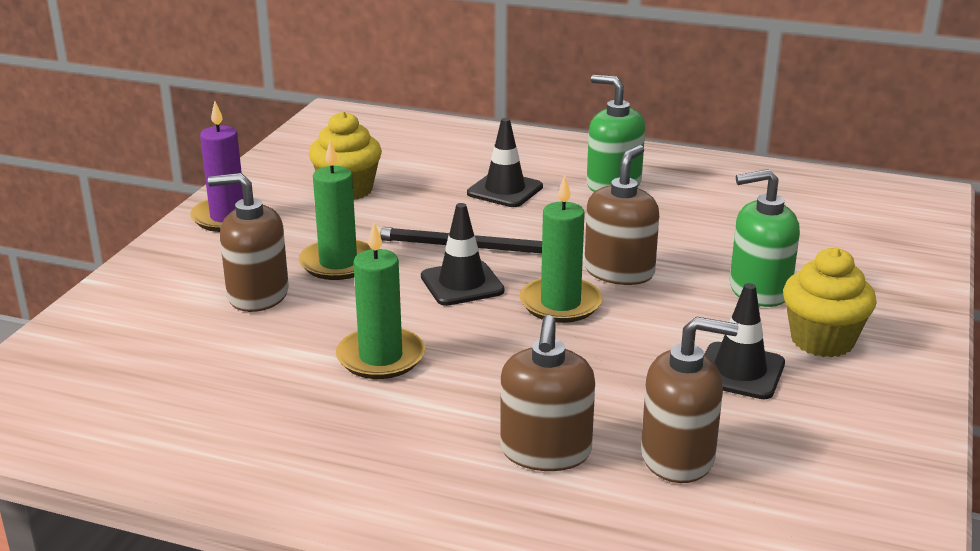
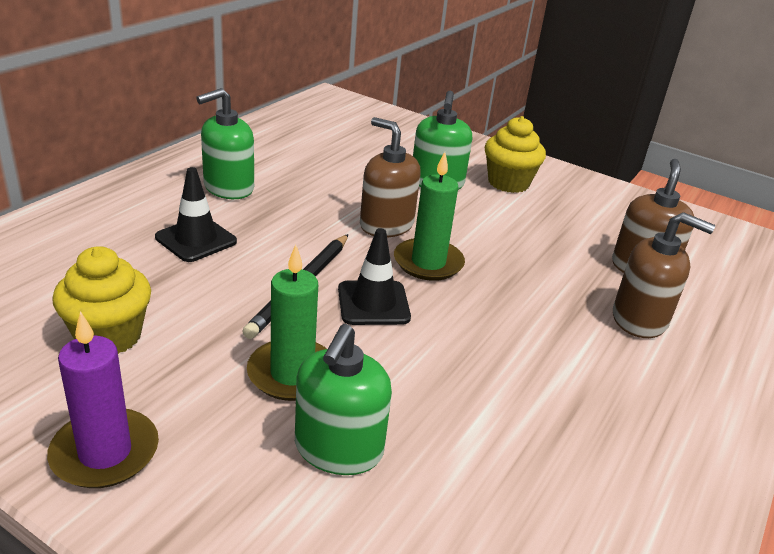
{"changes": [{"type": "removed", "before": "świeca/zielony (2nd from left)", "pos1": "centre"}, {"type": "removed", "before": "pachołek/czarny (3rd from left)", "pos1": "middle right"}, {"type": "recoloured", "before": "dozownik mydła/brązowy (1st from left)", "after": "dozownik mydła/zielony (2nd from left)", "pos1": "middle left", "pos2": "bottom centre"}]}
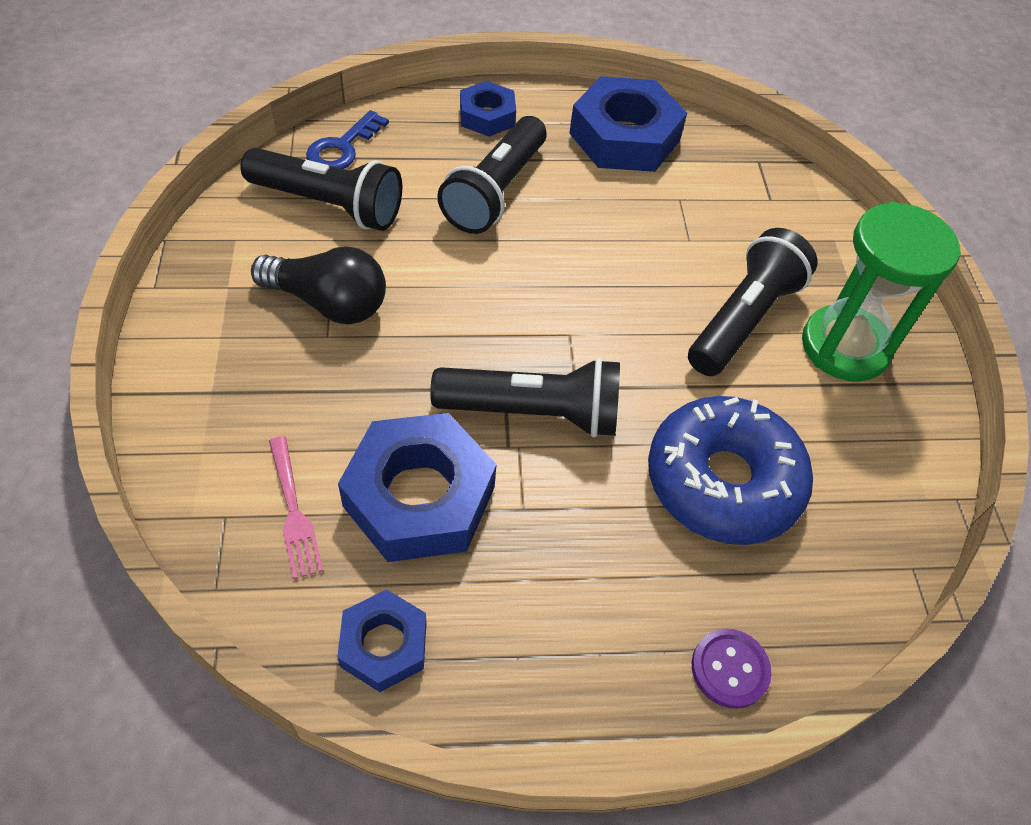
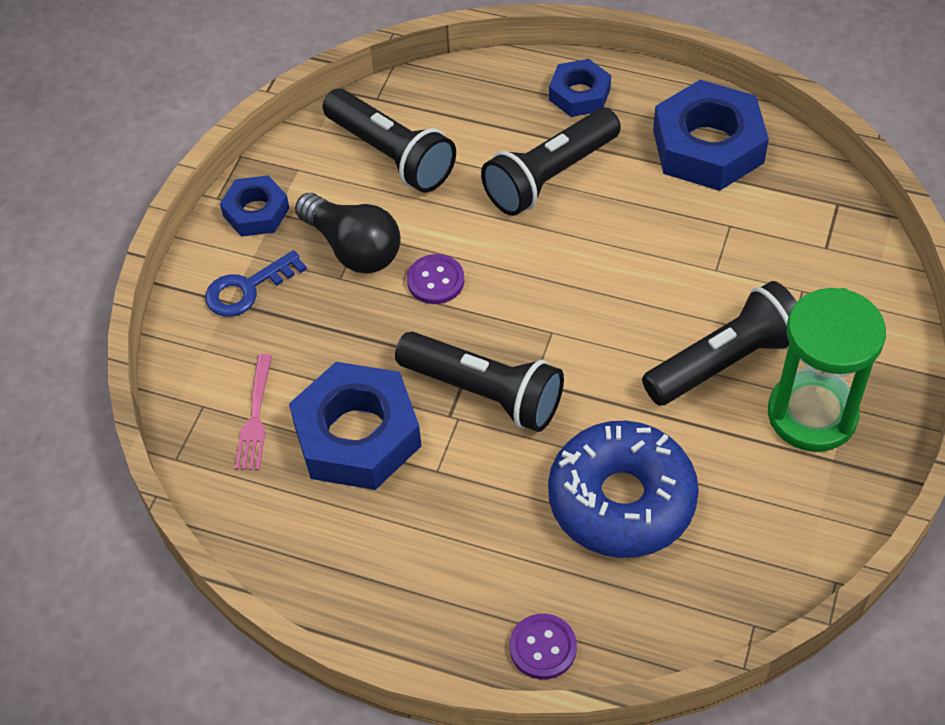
{"changes": [{"type": "added", "after": "guzik/fioletowy (1st from left)", "pos2": "centre"}, {"type": "moved", "before": "klucz/niebieski", "pos1": "top centre", "pos2": "middle left"}, {"type": "moved", "before": "nakrętka/niebieski (1st from left)", "pos1": "bottom centre", "pos2": "top left"}]}
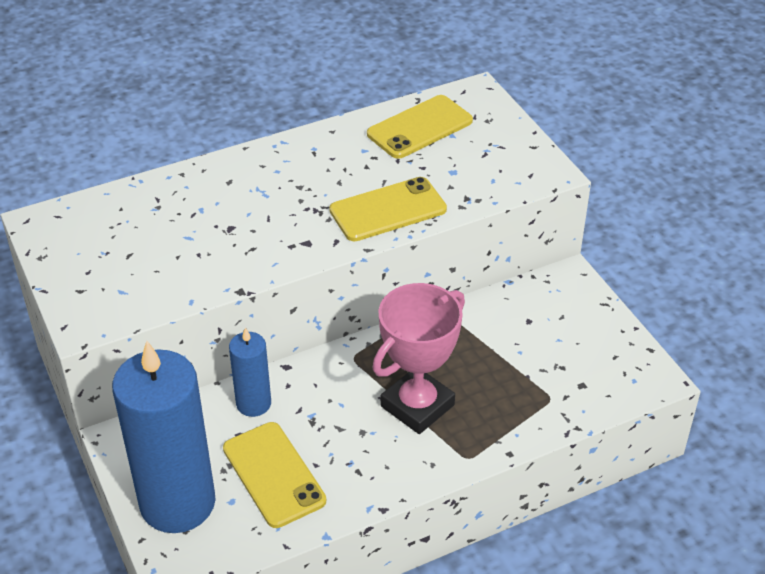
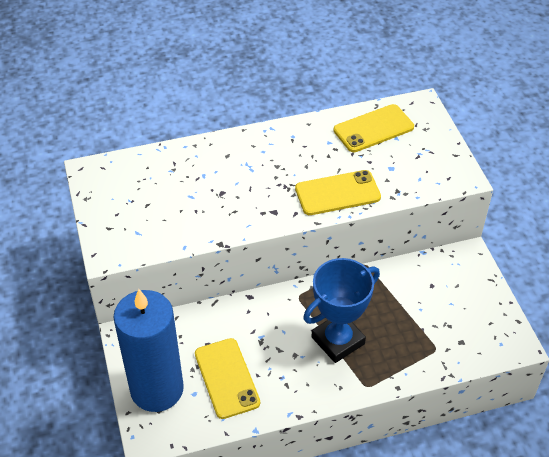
{"changes": [{"type": "removed", "before": "świeca/niebieski (2nd from left)", "pos1": "middle left"}, {"type": "recoloured", "before": "puchar/różowy", "after": "puchar/niebieski", "pos1": "centre", "pos2": "bottom centre"}]}
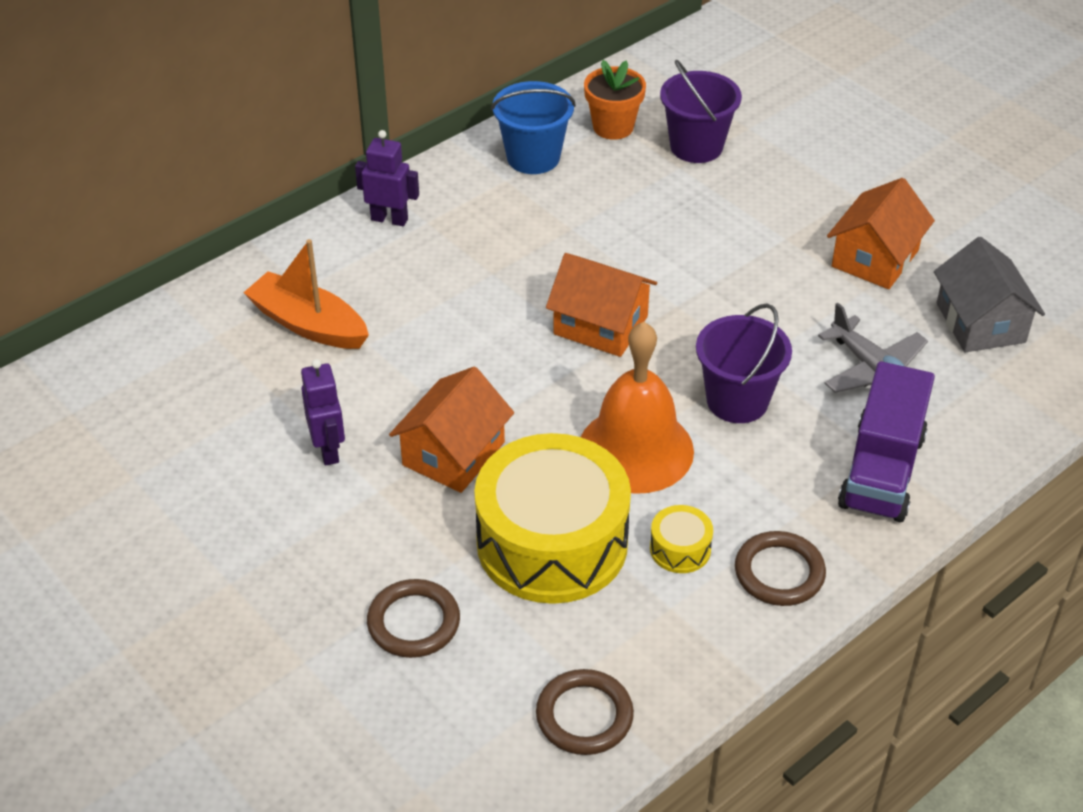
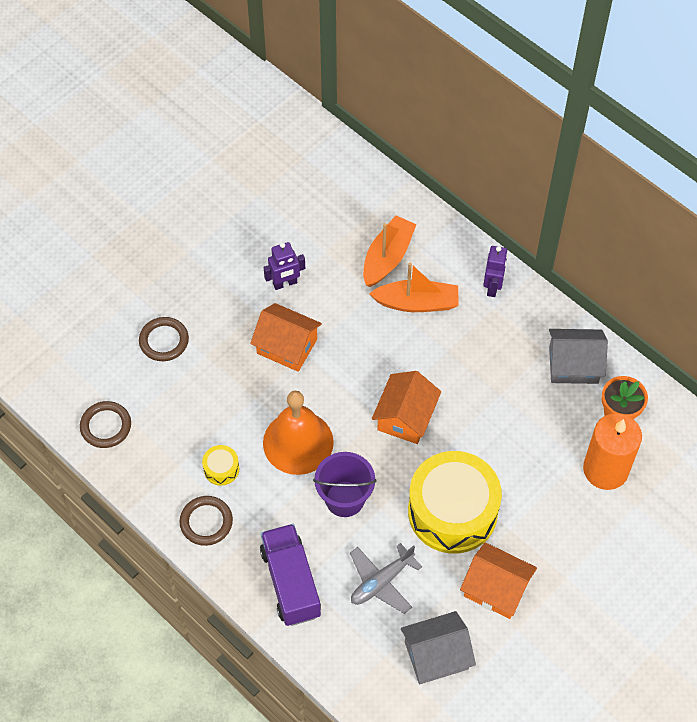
{"changes": [{"type": "added", "after": "łódka/pomarańczowy (2nd from left)", "pos2": "centre"}, {"type": "moved", "before": "bęben/żółty (1st from left in the first image)", "after": "bęben/żółty (2nd from left)", "pos1": "centre", "pos2": "bottom centre"}, {"type": "replaced", "before": "wiadro/niebieski", "after": "domek/szary (2nd from left)", "pos1": "top centre", "pos2": "middle right"}, {"type": "replaced", "before": "wiadro/fioletowy (1st from left)", "after": "świeca/pomarańczowy", "pos1": "top centre", "pos2": "middle right"}, {"type": "turned", "before": "ciężarówka/fioletowy", "pos1": "middle right", "pos2": "bottom centre", "turn": 60}]}
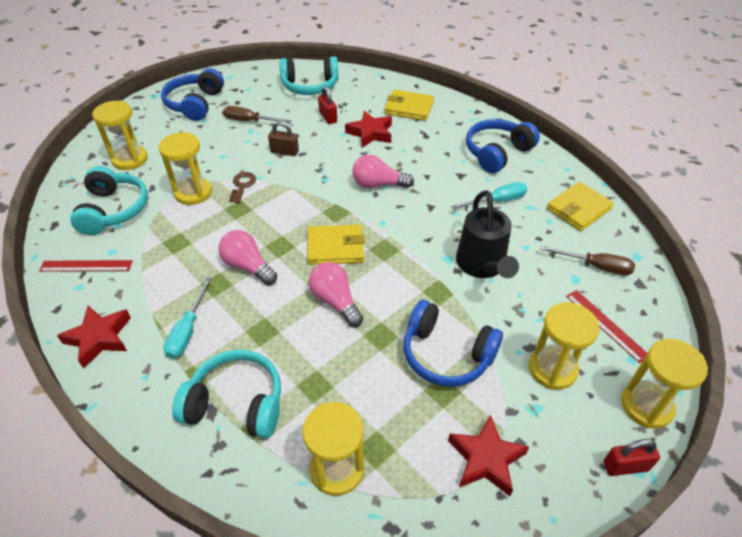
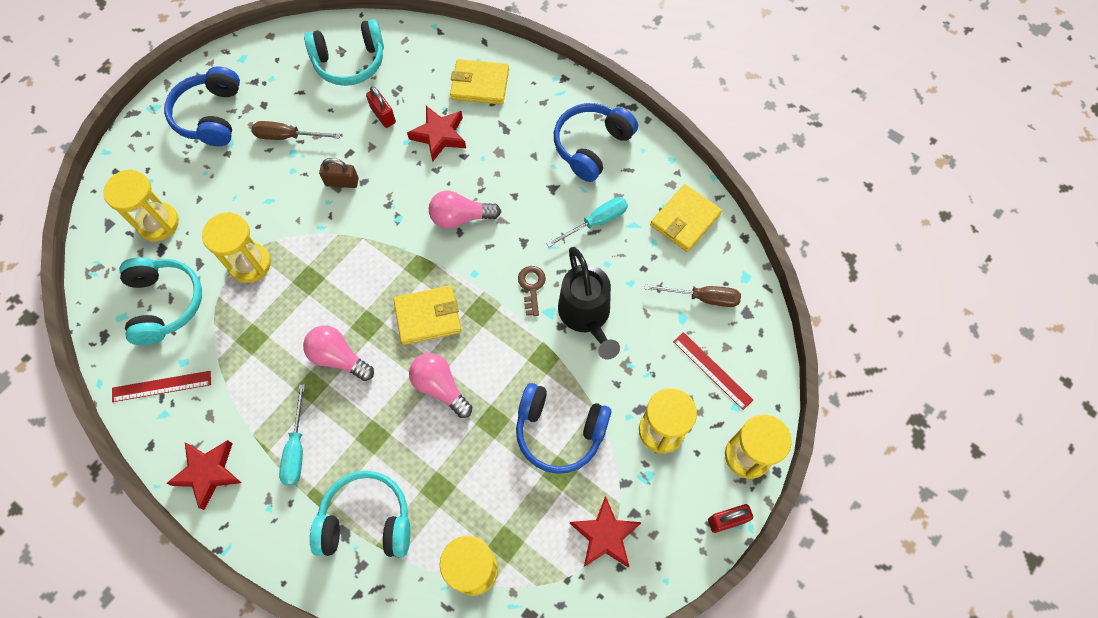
{"changes": [{"type": "moved", "before": "klucz/brązowy", "pos1": "middle left", "pos2": "centre"}]}
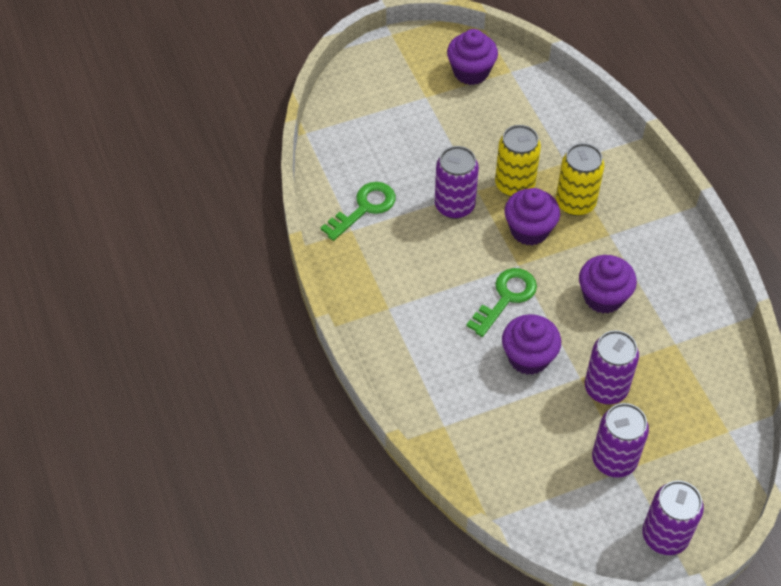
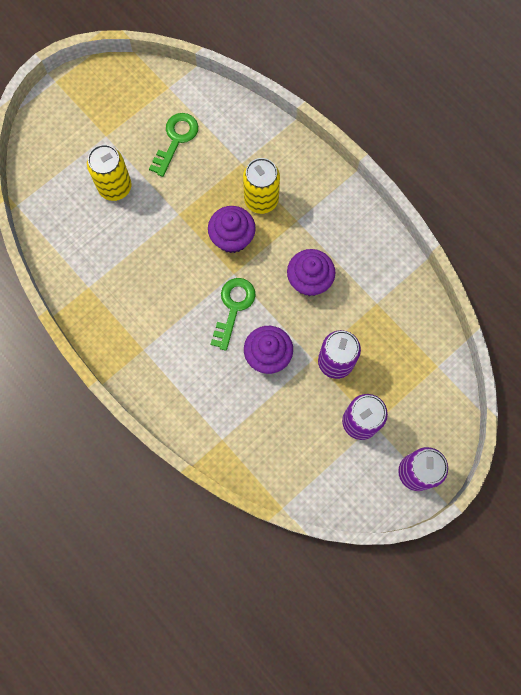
{"changes": [{"type": "removed", "before": "puszka/fioletowy (1st from left)", "pos1": "top centre"}, {"type": "removed", "before": "muffinka/fioletowy (1st from left)", "pos1": "top centre"}, {"type": "moved", "before": "klucz/zielony (1st from left)", "pos1": "centre", "pos2": "top left"}, {"type": "moved", "before": "puszka/żółty (1st from left)", "pos1": "top centre", "pos2": "top left"}]}
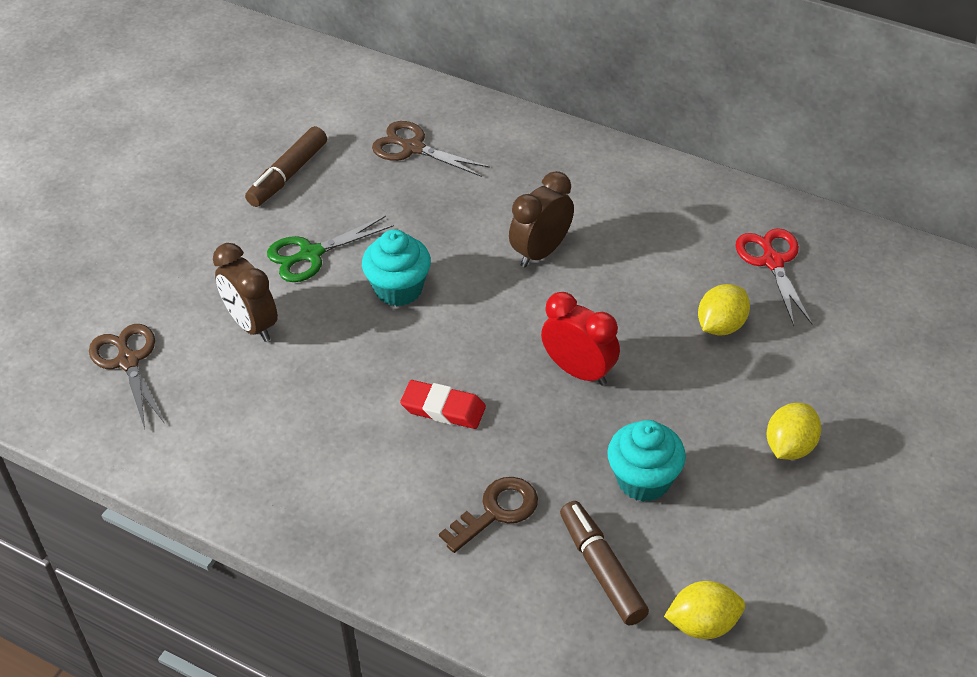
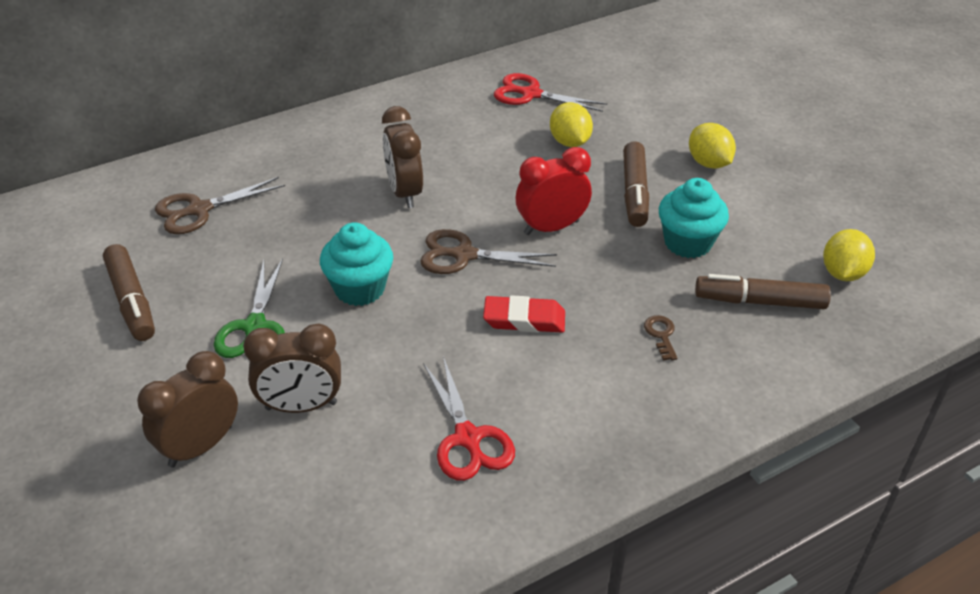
{"changes": [{"type": "added", "after": "budzik/brązowy (1st from left)", "pos2": "bottom left"}, {"type": "added", "after": "nożyczki/czerwony (1st from left)", "pos2": "bottom centre"}, {"type": "added", "after": "flamaster/brązowy (2nd from left)", "pos2": "top centre"}, {"type": "moved", "before": "nożyczki/brązowy (1st from left in the first image)", "after": "nożyczki/brązowy (2nd from left)", "pos1": "middle left", "pos2": "centre"}, {"type": "turned", "before": "gumka do mazania/czerwony", "pos1": "centre", "pos2": "centre", "turn": 45}, {"type": "resized", "before": "klucz/brązowy", "pos1": "bottom centre", "pos2": "middle right", "scale": 0.57}]}
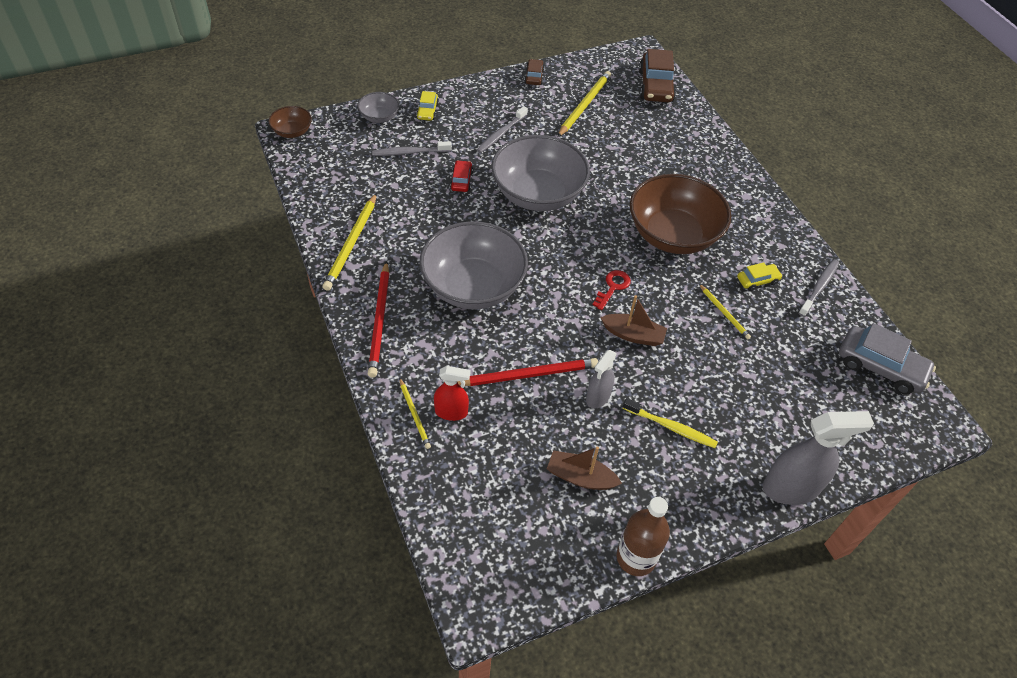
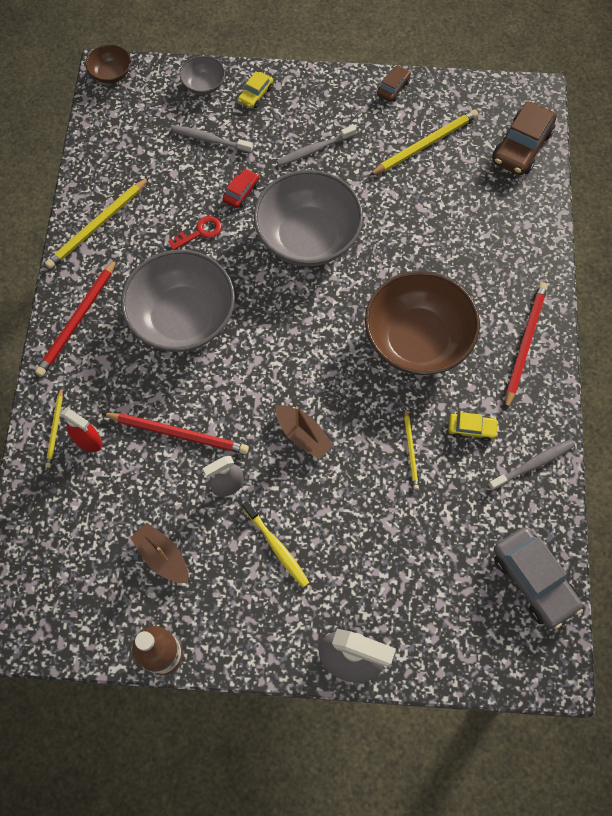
{"changes": [{"type": "added", "after": "ołówek/czerwony (3rd from left)", "pos2": "middle right"}, {"type": "moved", "before": "klucz/czerwony", "pos1": "centre", "pos2": "top left"}]}
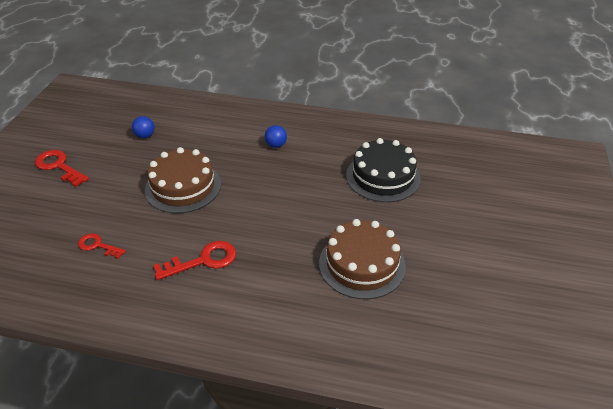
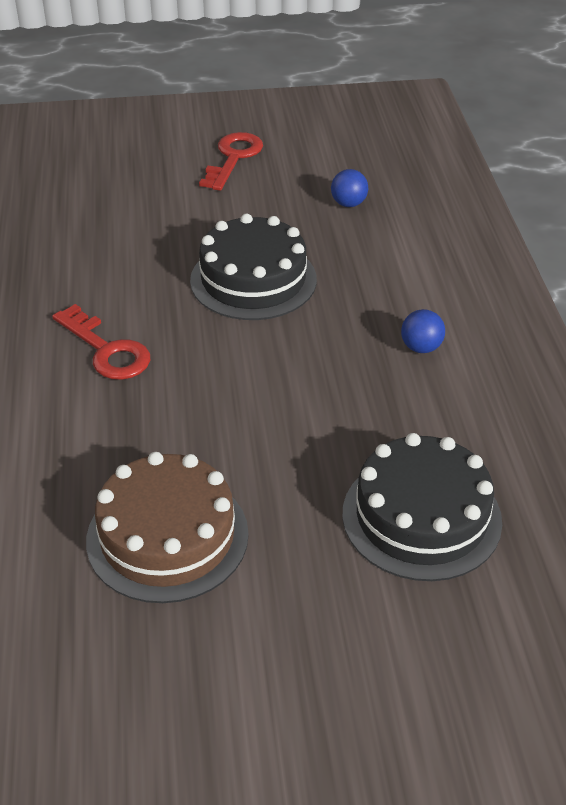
{"changes": [{"type": "removed", "before": "klucz/czerwony (2nd from left)", "pos1": "middle left"}, {"type": "recoloured", "before": "tort/brązowy (1st from left)", "after": "tort/czarny (1st from left)", "pos1": "middle left", "pos2": "top centre"}]}
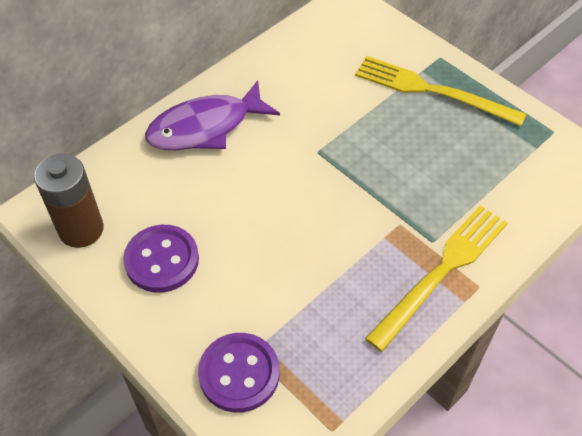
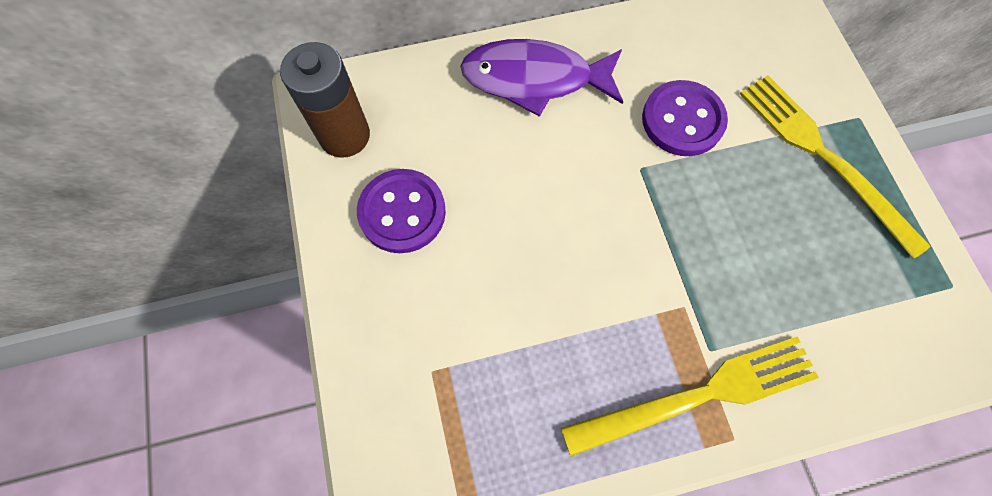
{"changes": [{"type": "moved", "before": "guzik/fioletowy (2nd from left)", "pos1": "bottom centre", "pos2": "top right"}]}
